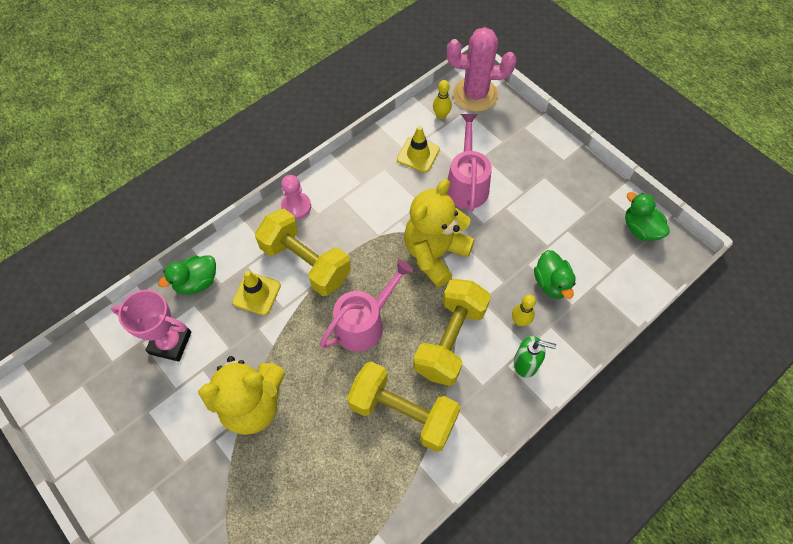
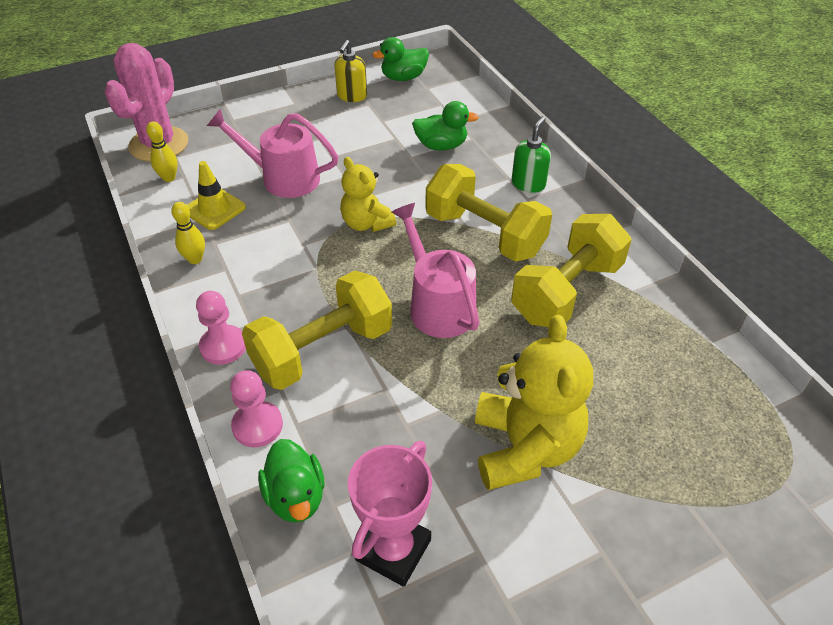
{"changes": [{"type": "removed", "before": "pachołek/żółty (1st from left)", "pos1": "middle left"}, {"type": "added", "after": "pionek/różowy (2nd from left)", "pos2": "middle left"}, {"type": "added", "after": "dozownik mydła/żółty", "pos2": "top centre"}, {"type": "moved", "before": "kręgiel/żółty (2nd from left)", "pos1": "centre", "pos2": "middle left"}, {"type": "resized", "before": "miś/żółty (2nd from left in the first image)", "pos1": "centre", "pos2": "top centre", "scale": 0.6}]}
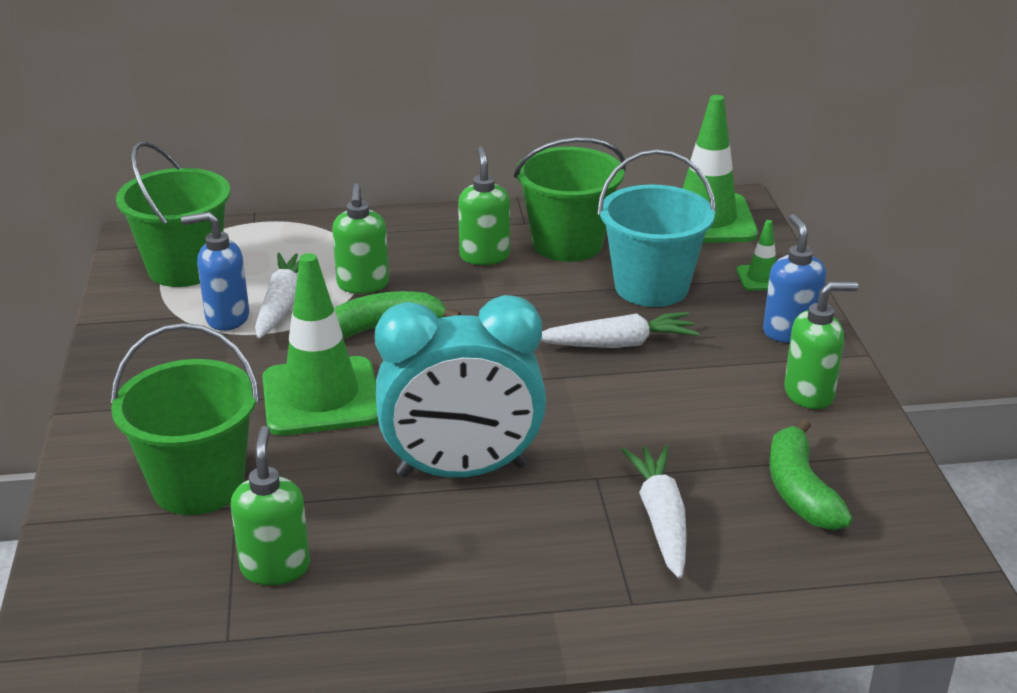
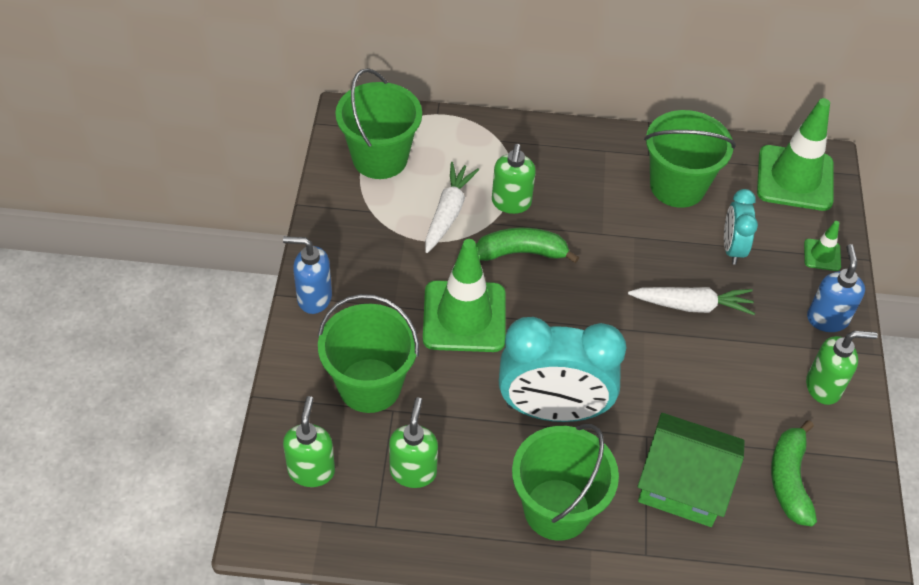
{"changes": [{"type": "added", "after": "wiadro/zielony (3rd from left)", "pos2": "bottom centre"}, {"type": "moved", "before": "dozownik mydła/niebieski (1st from left)", "pos1": "middle left", "pos2": "centre"}, {"type": "moved", "before": "dozownik mydła/zielony (3rd from left in the first image)", "after": "dozownik mydła/zielony (1st from left)", "pos1": "top centre", "pos2": "bottom centre"}, {"type": "replaced", "before": "wiadro/turkusowy", "after": "budzik/turkusowy (2nd from left)", "pos1": "top centre", "pos2": "middle right"}, {"type": "replaced", "before": "marchewka/biały (3rd from left)", "after": "domek/zielony", "pos1": "bottom centre", "pos2": "bottom right"}]}
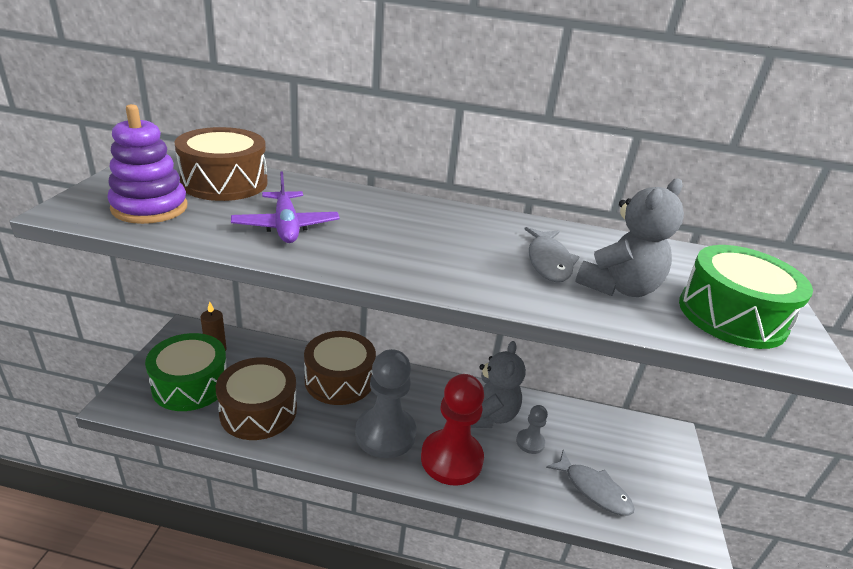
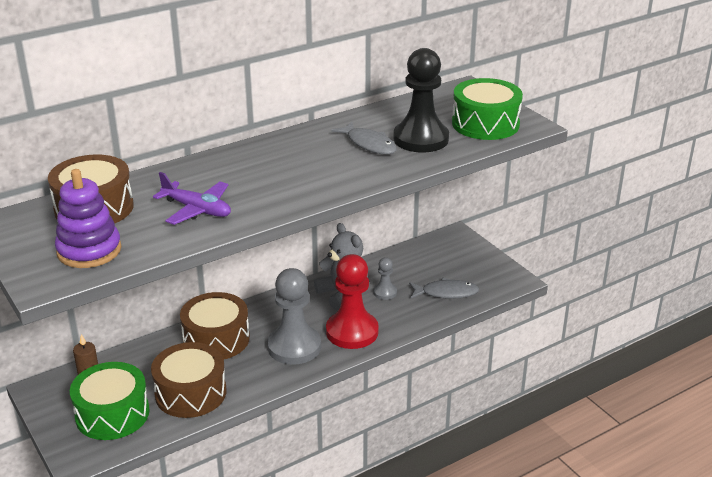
{"changes": [{"type": "replaced", "before": "miś/szary (2nd from left)", "after": "pionek/czarny", "pos1": "middle right", "pos2": "top centre"}]}
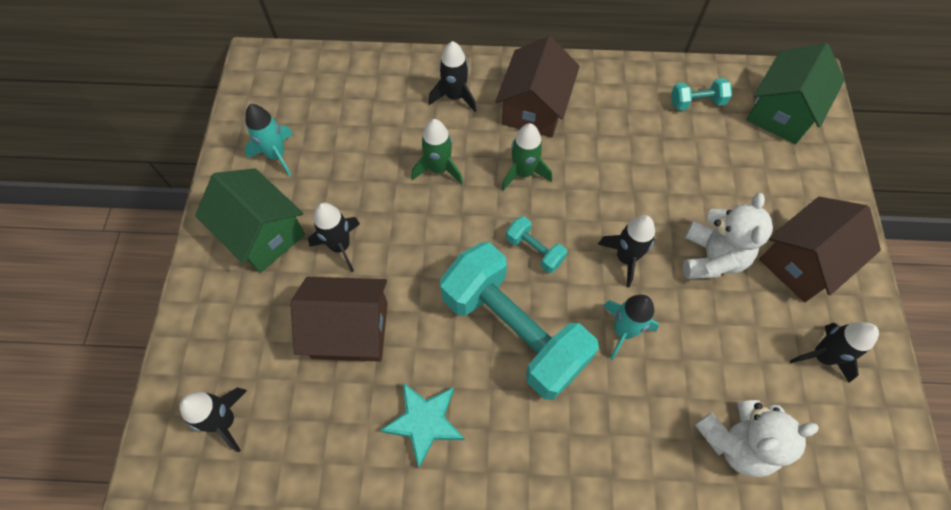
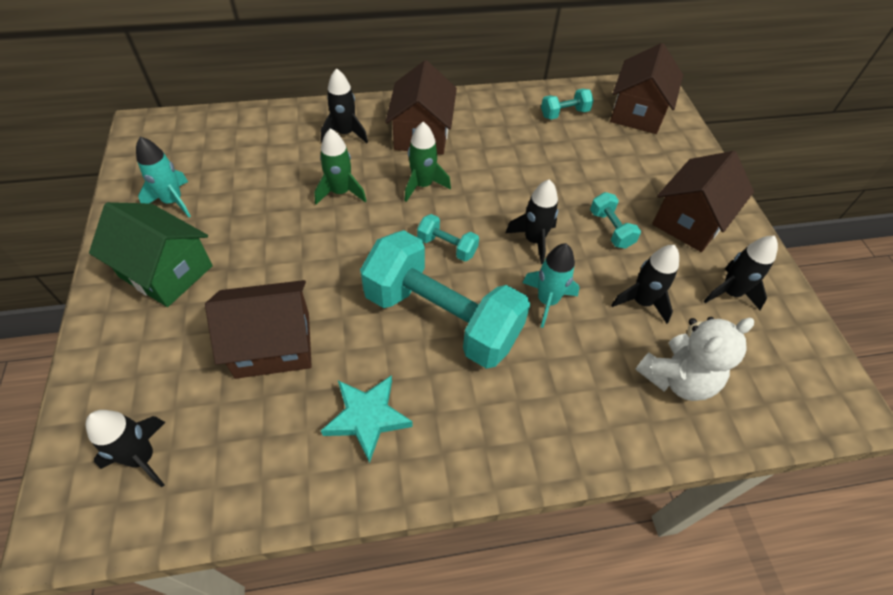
{"changes": [{"type": "moved", "before": "rakieta/czarny (2nd from left in the first image)", "after": "rakieta/czarny (4th from left)", "pos1": "centre", "pos2": "middle right"}, {"type": "replaced", "before": "miś/biały (1st from left)", "after": "hantel/turkusowy (4th from left)", "pos1": "middle right", "pos2": "middle right"}, {"type": "recoloured", "before": "domek/zielony (2nd from left)", "after": "domek/brązowy (3rd from left)", "pos1": "top right", "pos2": "top right"}]}
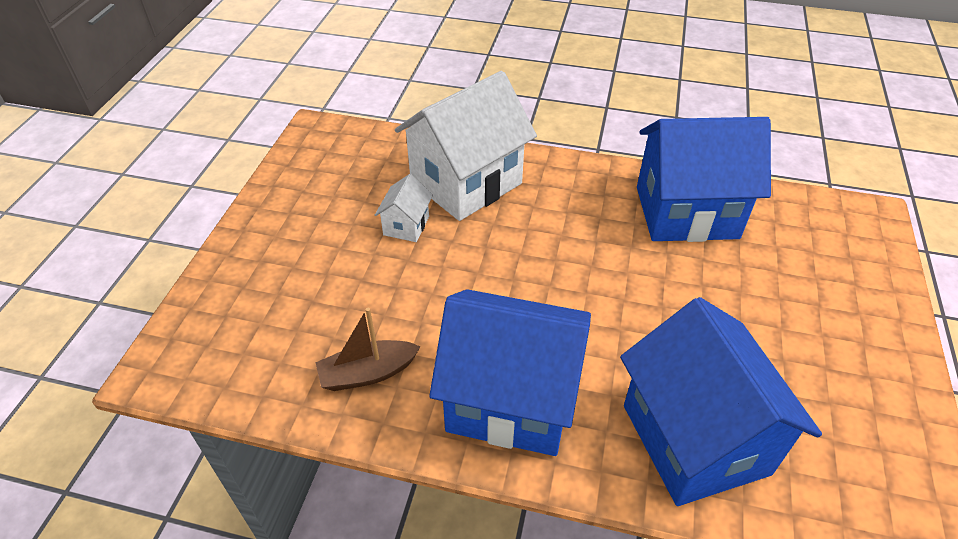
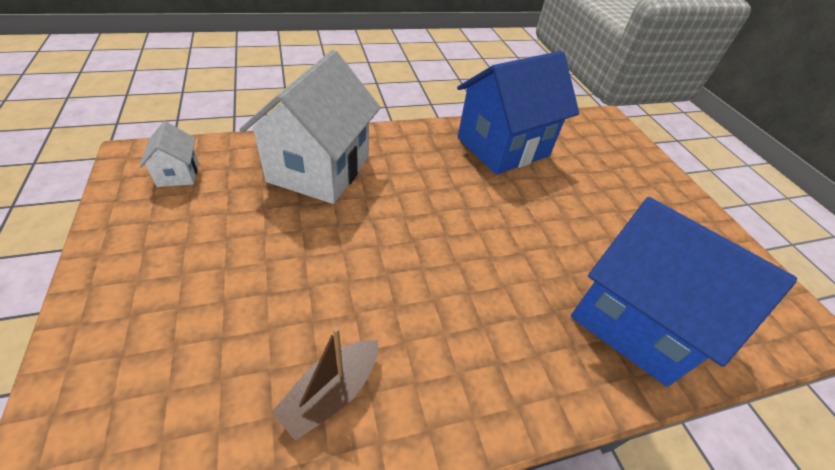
{"changes": [{"type": "removed", "before": "domek/niebieski (1st from left)", "pos1": "bottom centre"}, {"type": "moved", "before": "domek/biały (1st from left)", "pos1": "centre", "pos2": "top left"}]}
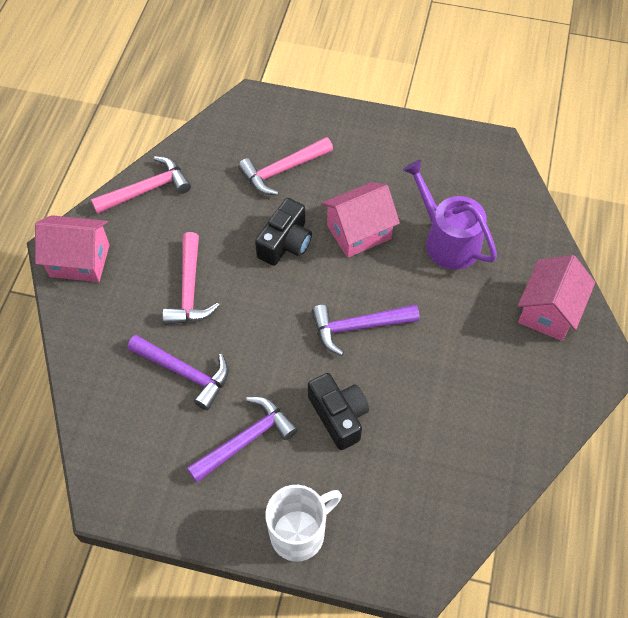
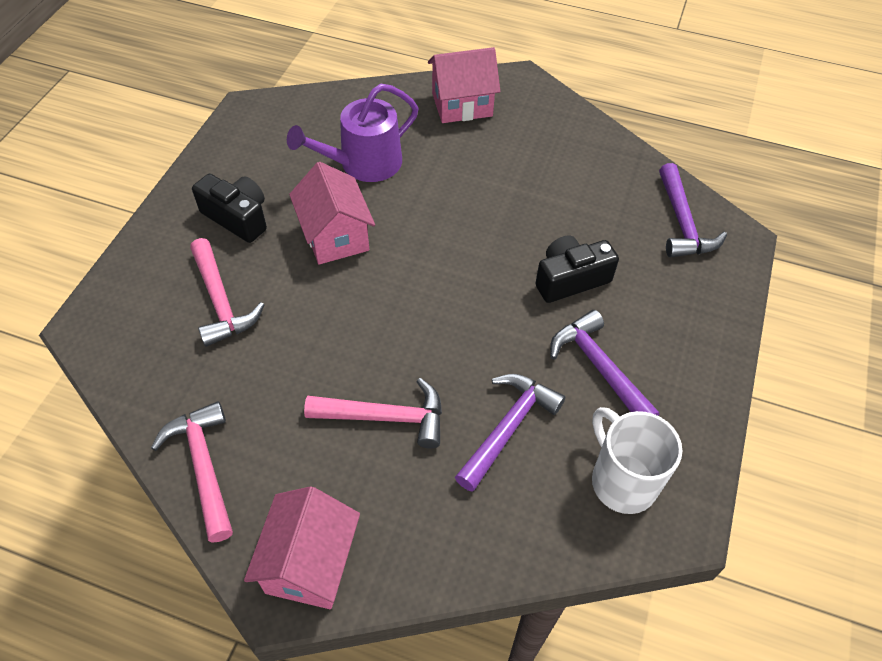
{"changes": [{"type": "moved", "before": "aparat fotograficzny/czarny (1st from left)", "pos1": "centre", "pos2": "top left"}, {"type": "moved", "before": "kubek/biały", "pos1": "bottom centre", "pos2": "bottom right"}, {"type": "moved", "before": "młotek/fioletowy (3rd from left)", "pos1": "centre", "pos2": "top right"}, {"type": "turned", "before": "domek/różowy (3rd from left)", "pos1": "middle right", "pos2": "top centre", "turn": -45}]}
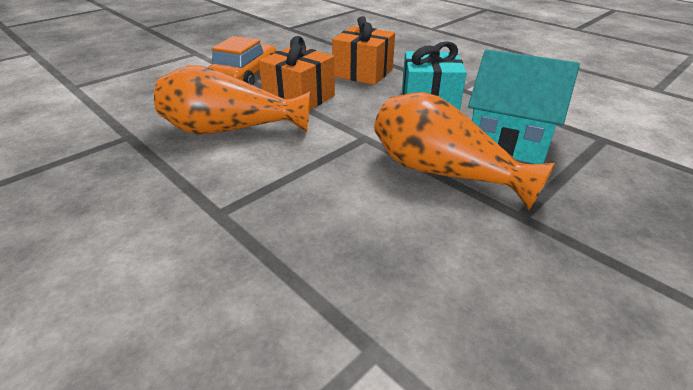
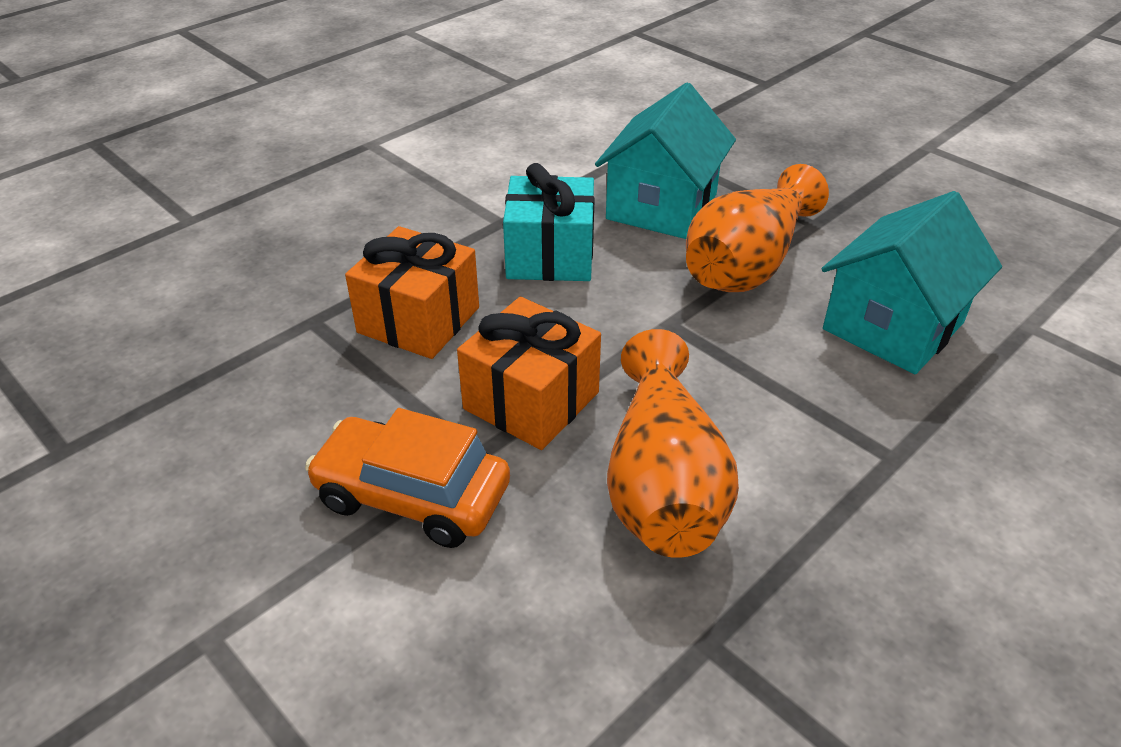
{"changes": [{"type": "added", "after": "domek/turkusowy (2nd from left)", "pos2": "middle right"}]}
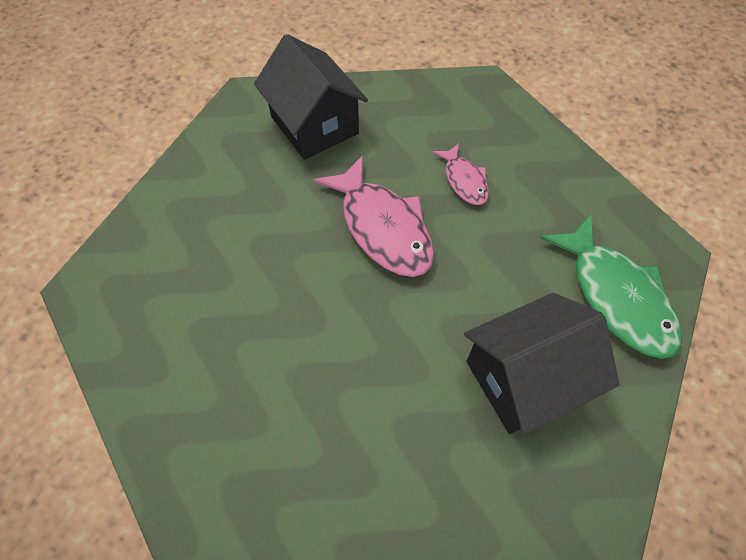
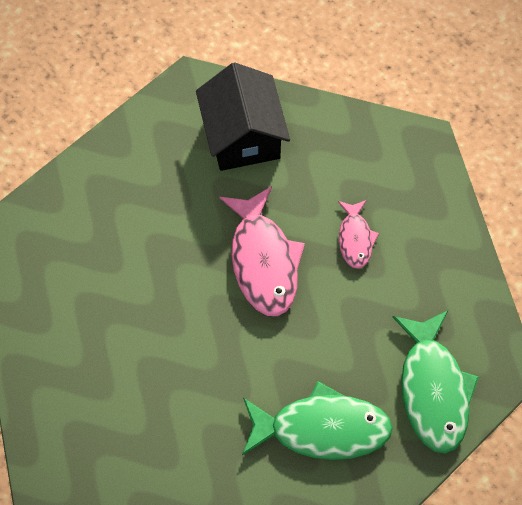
{"changes": [{"type": "replaced", "before": "domek/czarny (2nd from left)", "after": "ryba/zielony (1st from left)", "pos1": "middle right", "pos2": "bottom centre"}]}
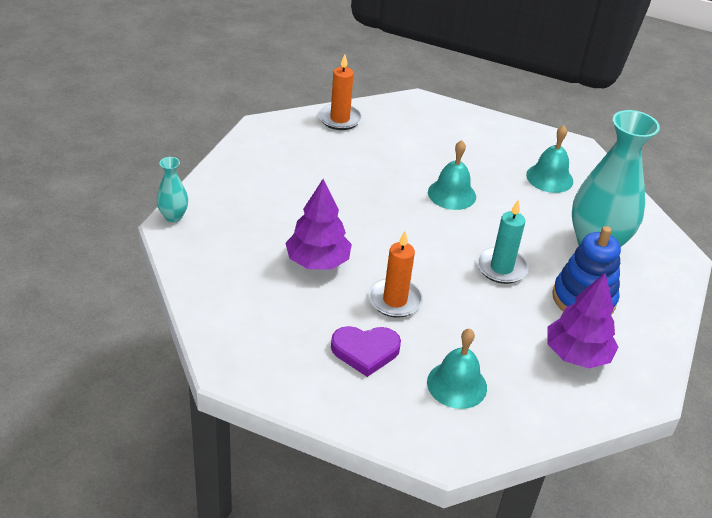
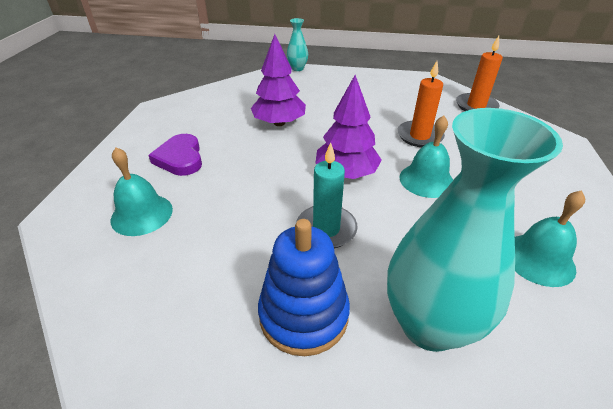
{"changes": [{"type": "moved", "before": "świeca/pomarańczowy (2nd from left in the first image)", "after": "świeca/pomarańczowy (1st from left)", "pos1": "centre", "pos2": "top right"}, {"type": "moved", "before": "drzewko/fioletowy (2nd from left)", "pos1": "middle right", "pos2": "top centre"}]}
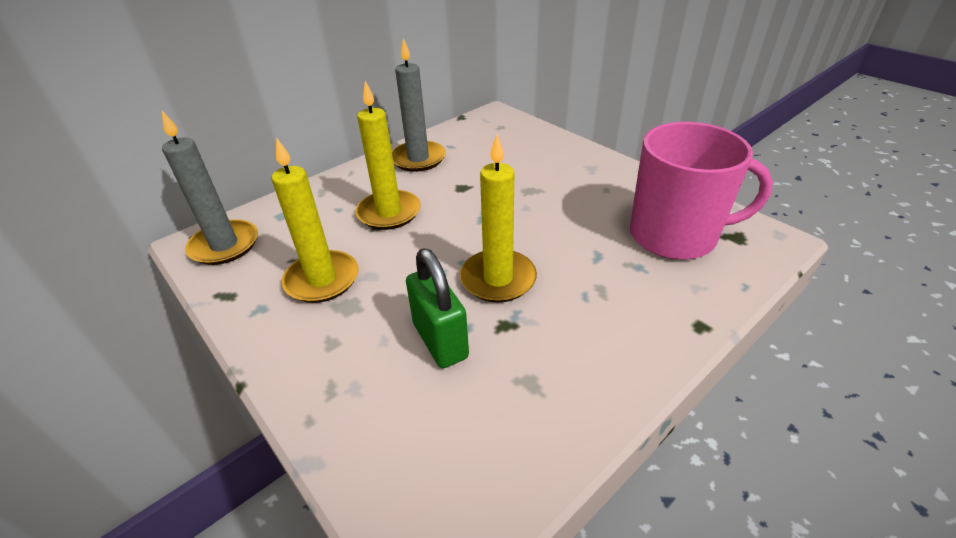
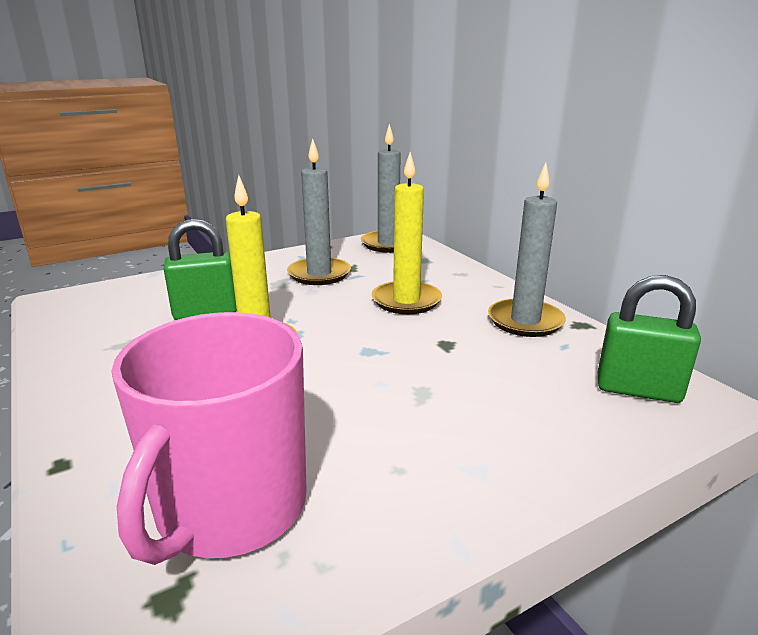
{"changes": [{"type": "added", "after": "kłódka/zielony (2nd from left)", "pos2": "middle right"}, {"type": "recoloured", "before": "świeca/żółty (1st from left)", "after": "świeca/szary (1st from left)", "pos1": "middle left", "pos2": "centre"}]}
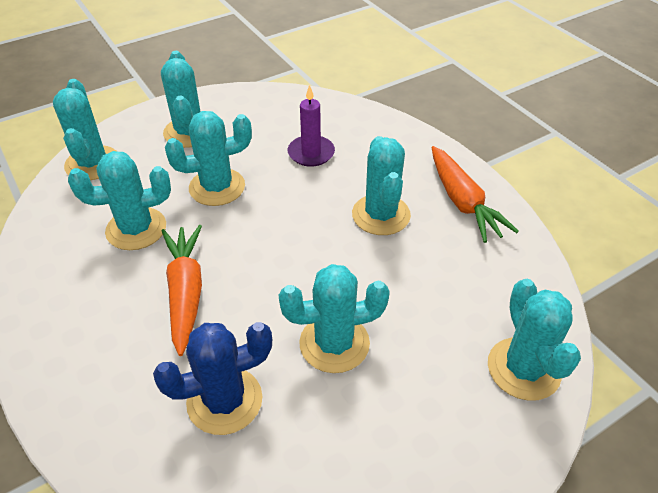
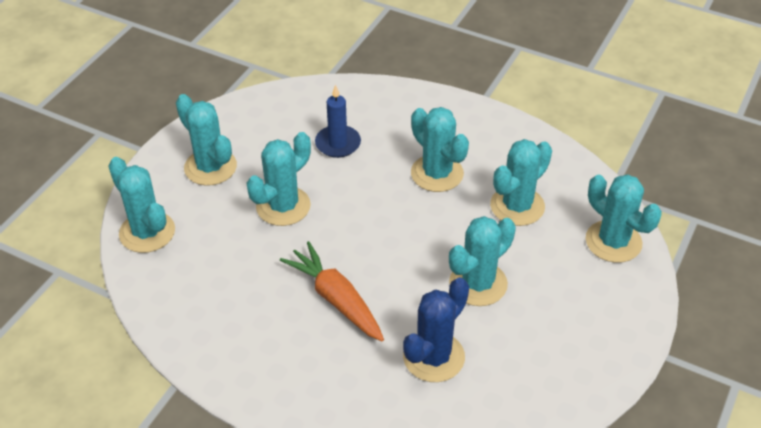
{"changes": [{"type": "removed", "before": "marchewka/pomarańczowy (2nd from left)", "pos1": "middle right"}, {"type": "moved", "before": "kaktus/turkusowy (2nd from left in the first image)", "after": "kaktus/turkusowy (6th from left)", "pos1": "middle left", "pos2": "middle right"}, {"type": "recoloured", "before": "świeca/fioletowy", "after": "świeca/niebieski", "pos1": "top centre", "pos2": "top centre"}]}
